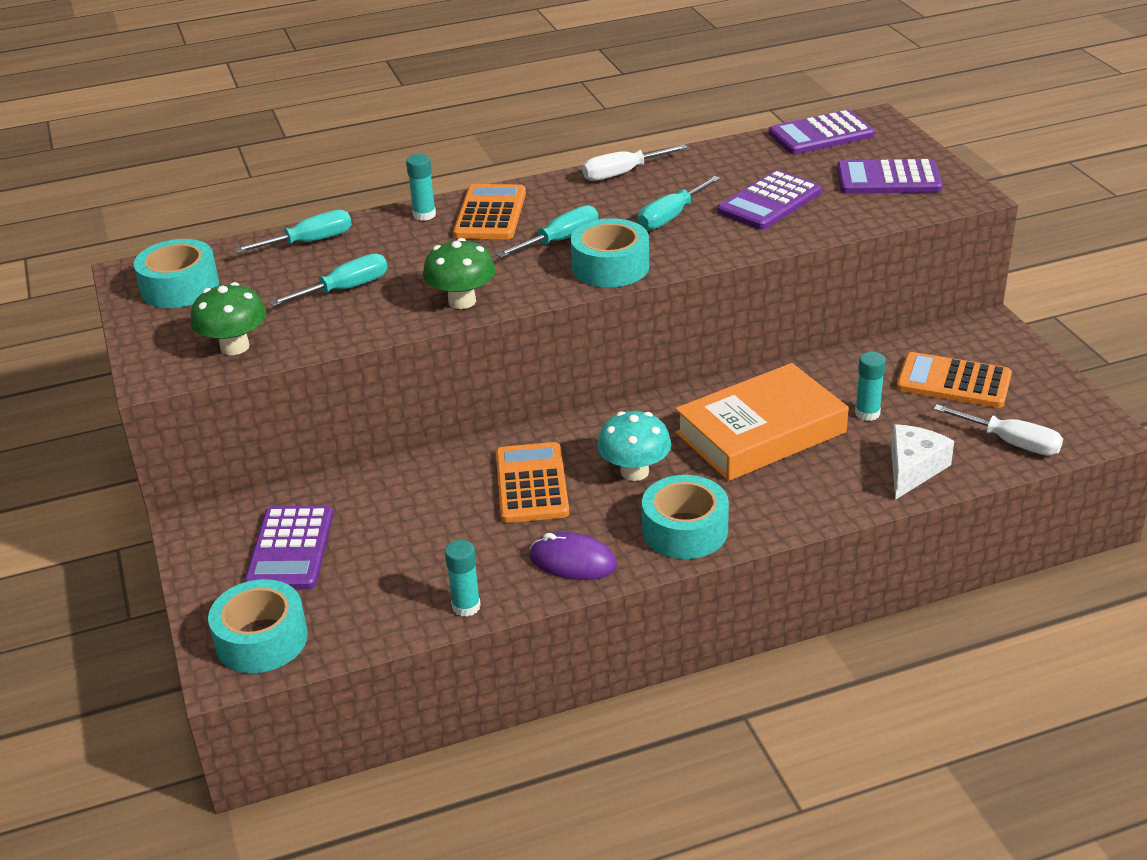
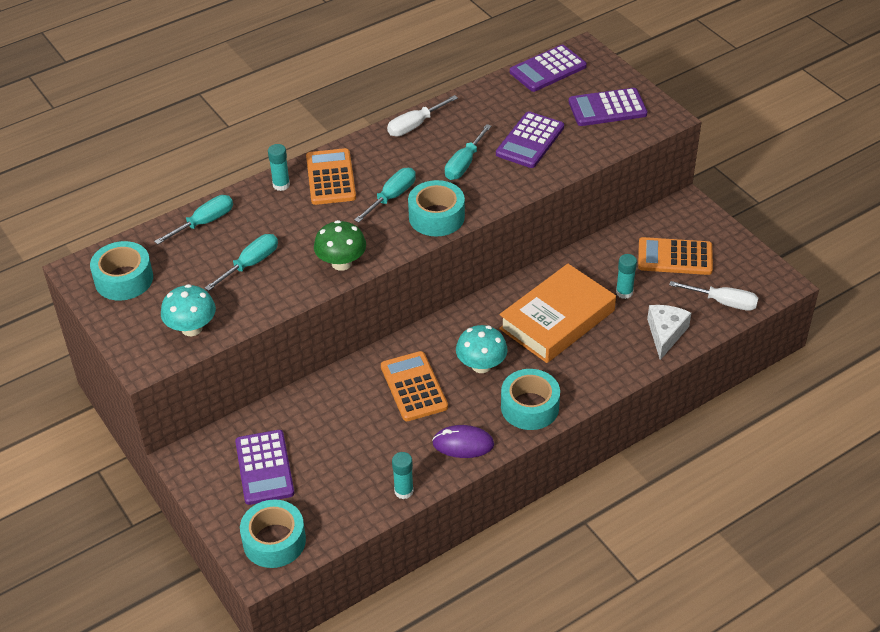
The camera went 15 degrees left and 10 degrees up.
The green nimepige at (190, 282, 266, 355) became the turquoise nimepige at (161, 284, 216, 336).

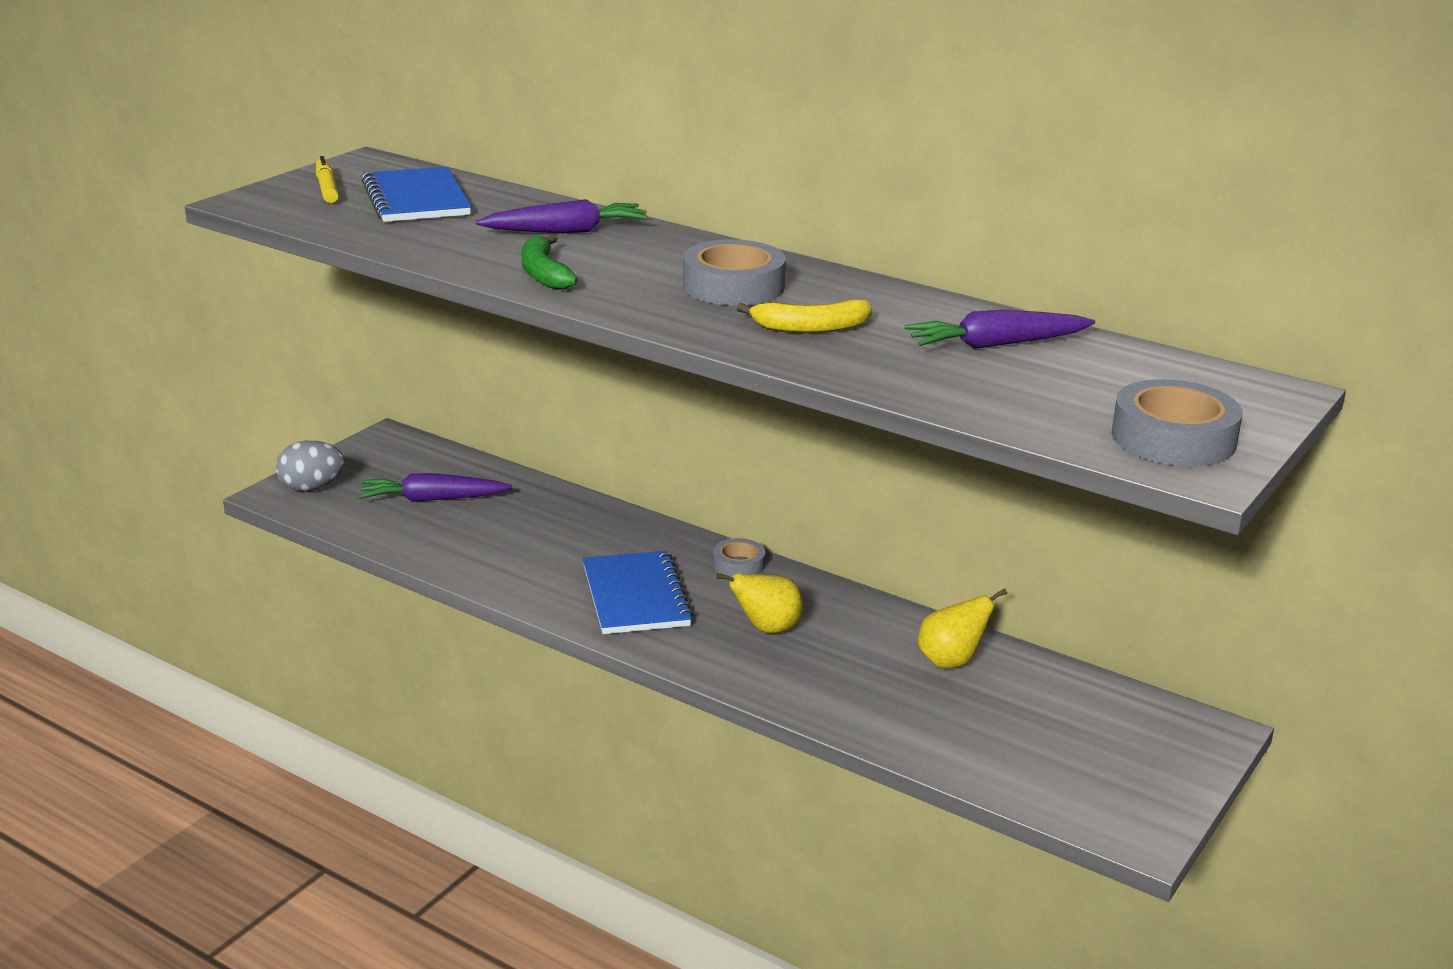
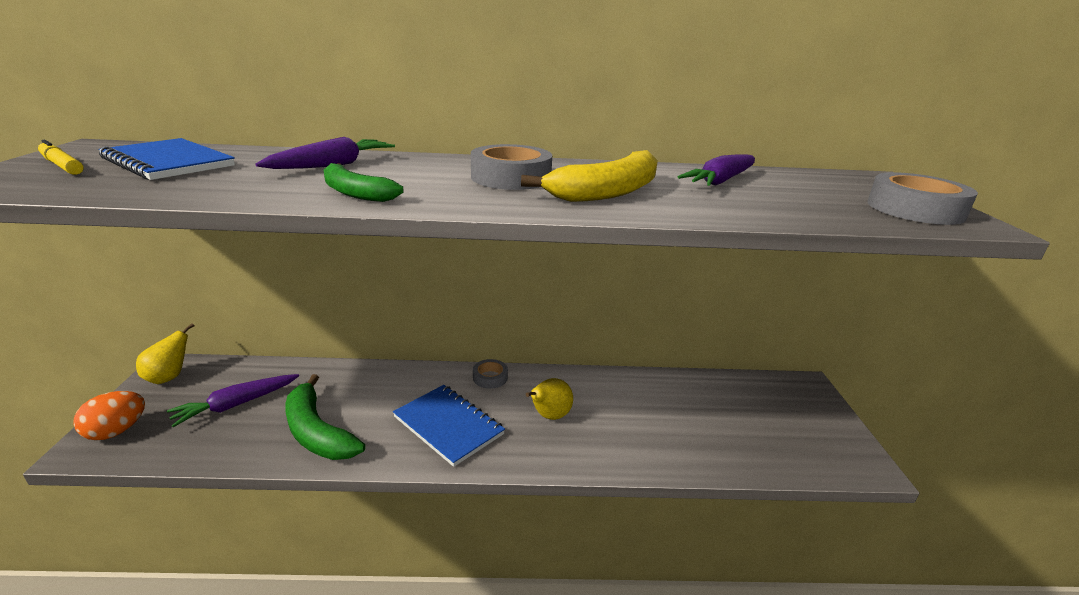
The camera went 35 degrees left and 0 degrees up.
The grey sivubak at (276, 441, 345, 492) became the orange sivubak at (73, 391, 145, 440).
The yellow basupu moved from (918, 588, 1007, 669) to (136, 323, 195, 384).
The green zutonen at (285, 374, 365, 460) appeared.
The yellow zutonen at (736, 299, 872, 333) changed to 1.57 times the size.

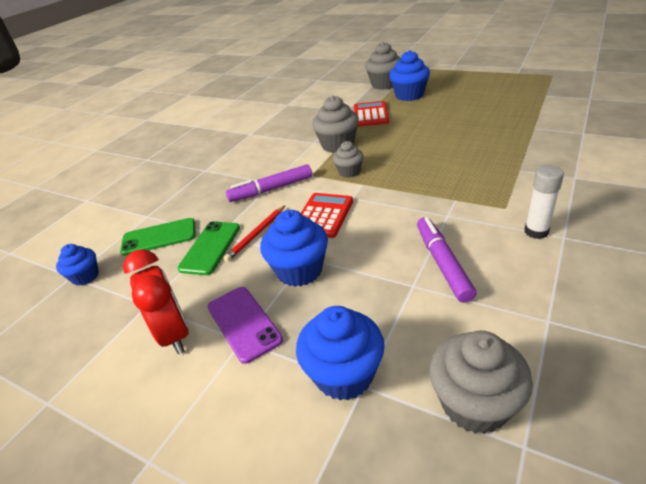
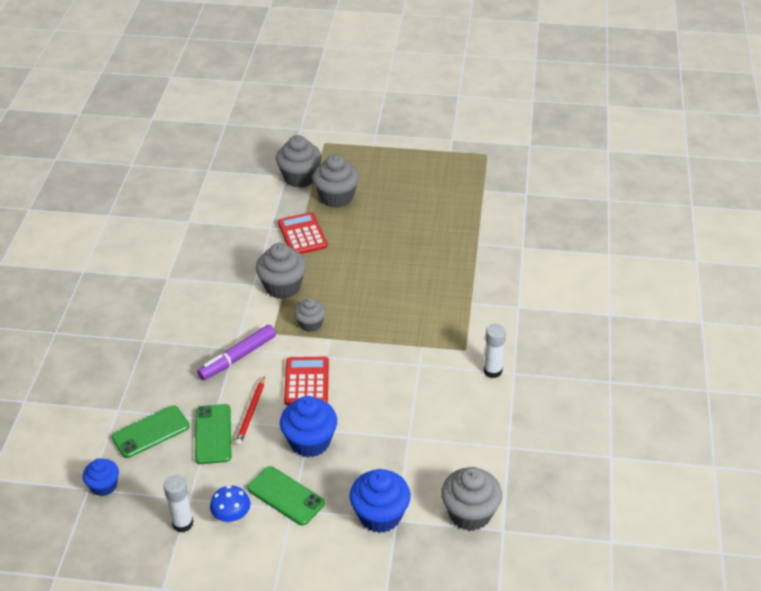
The camera went 25 degrees left and 5 degrees up.
The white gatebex at (164, 475, 193, 532) appeared.
The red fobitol at (123, 249, 189, 354) was replaced by the blue nimepige at (210, 485, 250, 524).
The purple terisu at (207, 287, 283, 364) became the green terisu at (247, 466, 325, 525).
The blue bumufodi at (389, 50, 430, 101) became the grey bumufodi at (312, 154, 359, 208).
The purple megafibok at (417, 217, 476, 303) disappeared.

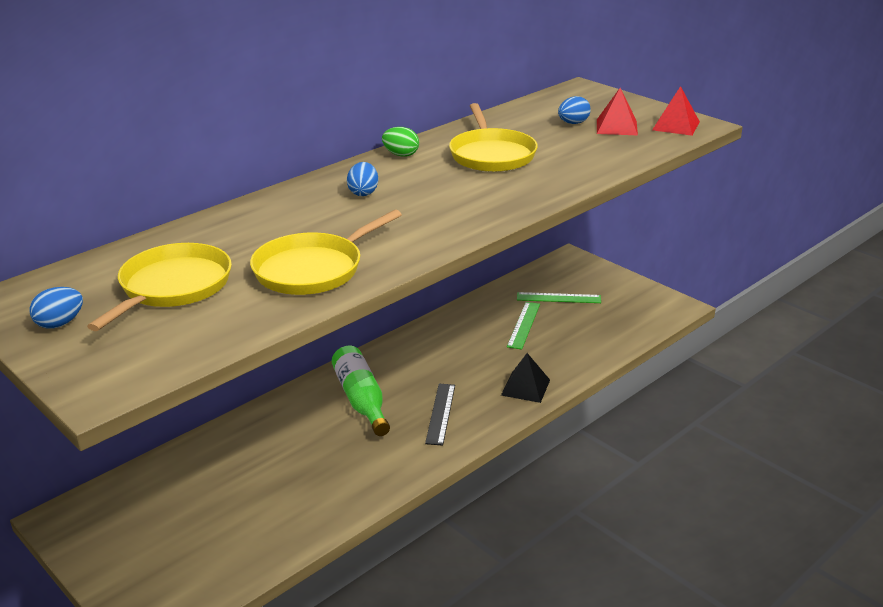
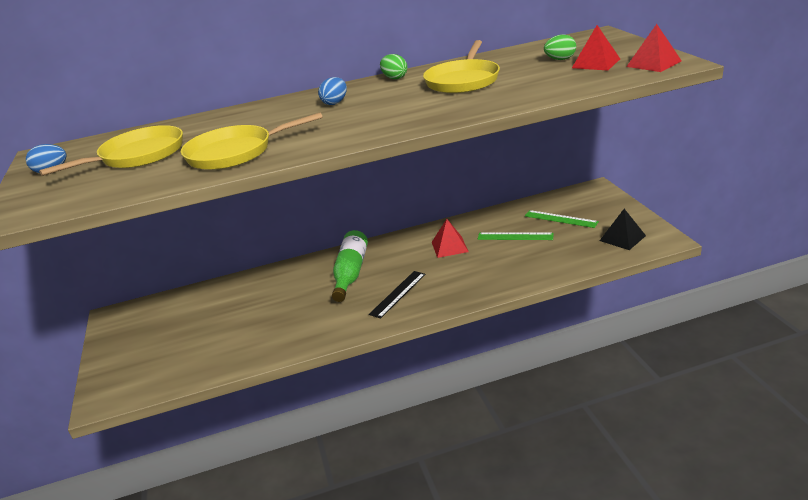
The camera went 30 degrees right and 0 degrees up.
The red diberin at (432, 219, 469, 258) appeared.
The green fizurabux at (507, 302, 540, 350) turned 60 degrees clockwise.
The blue sivubak at (558, 96, 591, 124) became the green sivubak at (544, 34, 576, 60).
The black diberin moved from (501, 353, 550, 403) to (600, 209, 646, 250).

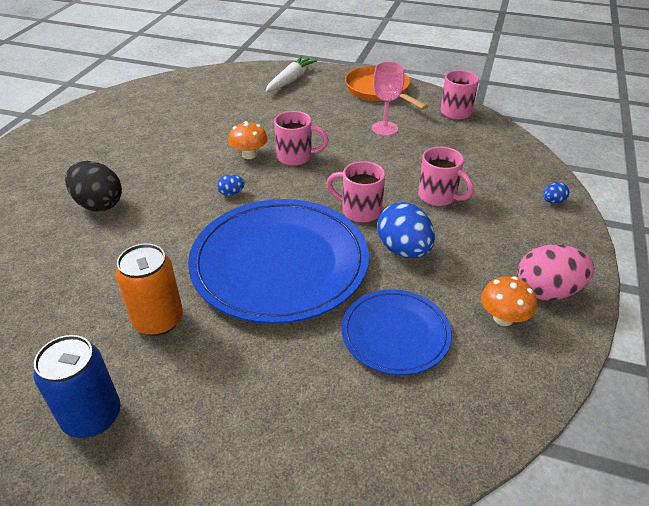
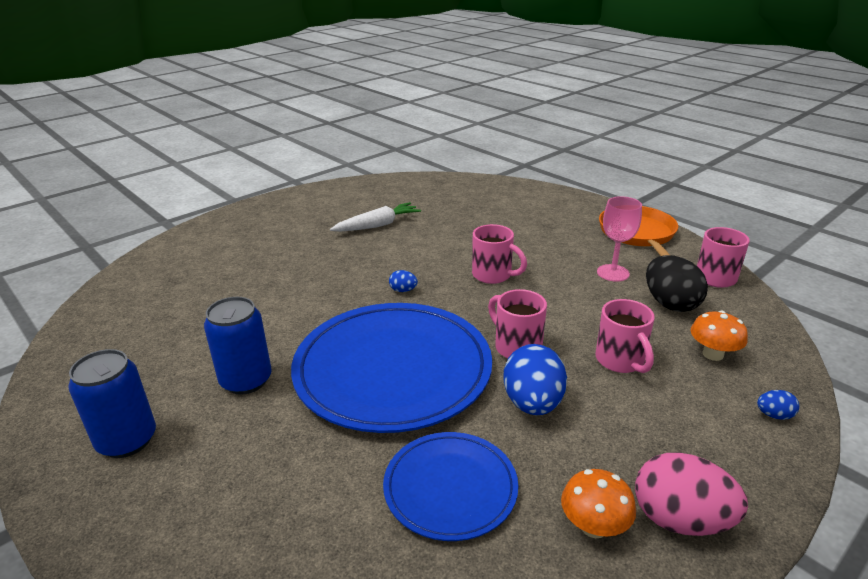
The camera went 30 degrees right and 10 degrees down.
The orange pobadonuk at (115, 244, 183, 336) became the blue pobadonuk at (204, 297, 272, 395).
The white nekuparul moved from (266, 56, 317, 92) to (330, 202, 421, 232).
The black sivubak moved from (65, 161, 122, 211) to (646, 255, 708, 312).
The orange nimepige moved from (228, 121, 268, 159) to (691, 311, 748, 361).

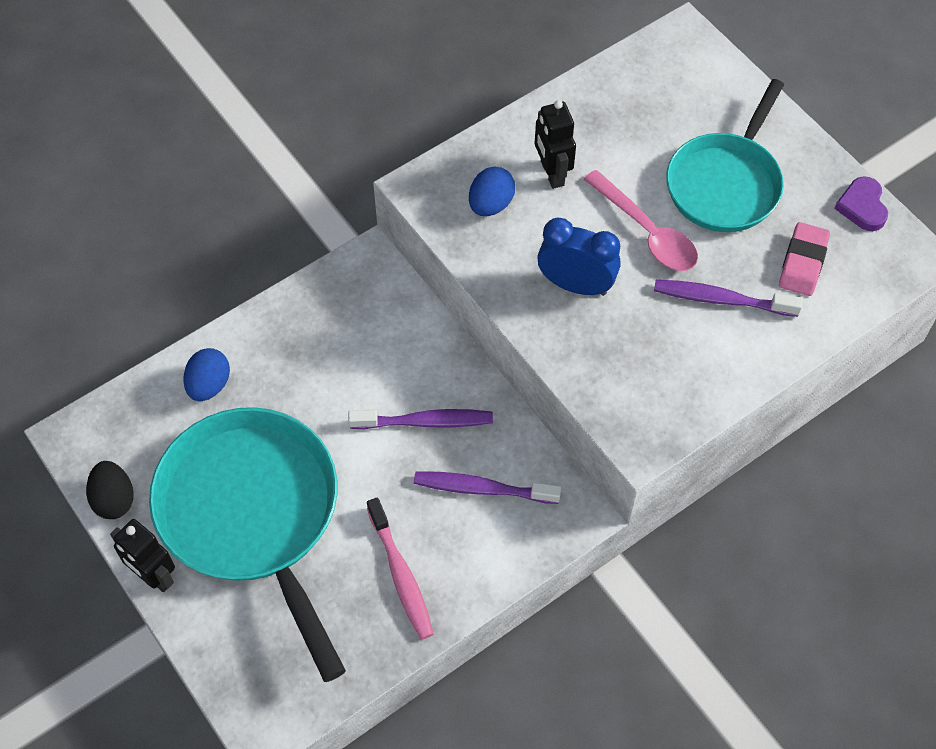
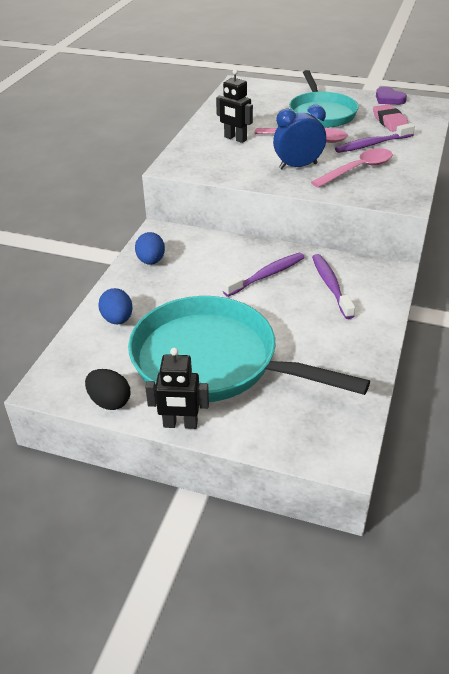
The camera went 35 degrees left and 20 degrees down.
The blue sivubak moved from (469, 167, 515, 216) to (135, 232, 165, 265).
The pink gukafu at (311, 148, 393, 188) appeared.
The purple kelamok at (414, 472, 561, 504) turned 105 degrees clockwise.
The pink kelamok at (367, 497, 434, 640) disappeared.

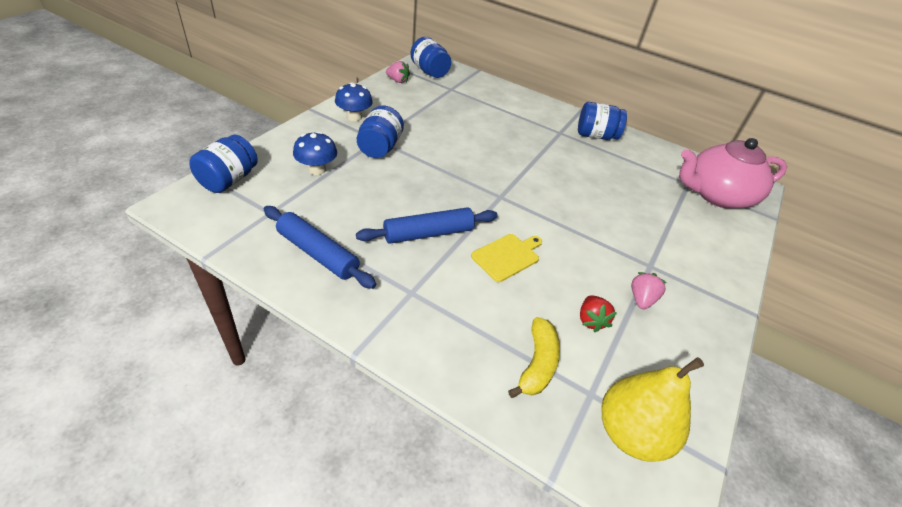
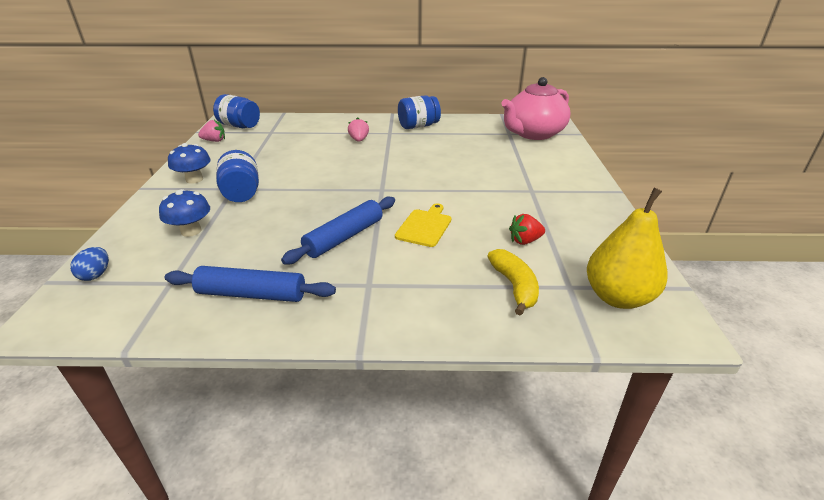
The camera went 25 degrees left and 10 degrees down.
The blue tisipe at (189, 135, 258, 193) was replaced by the blue sivubak at (70, 247, 109, 281).
The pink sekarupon moved from (631, 272, 667, 309) to (348, 117, 369, 142).
The red sekarupon at (580, 295, 617, 332) turned 105 degrees clockwise.

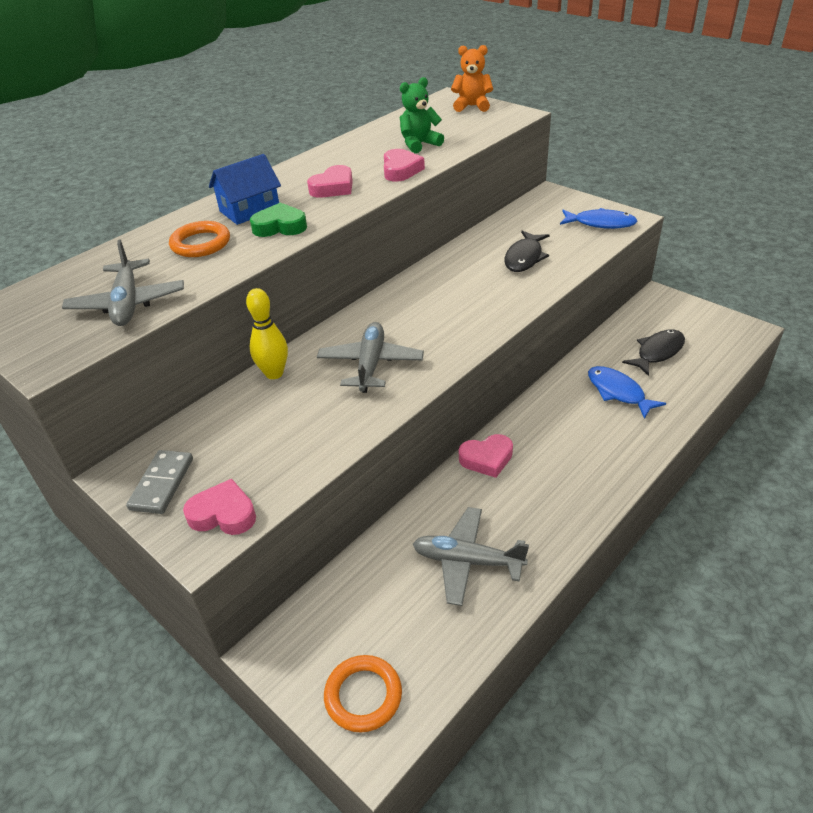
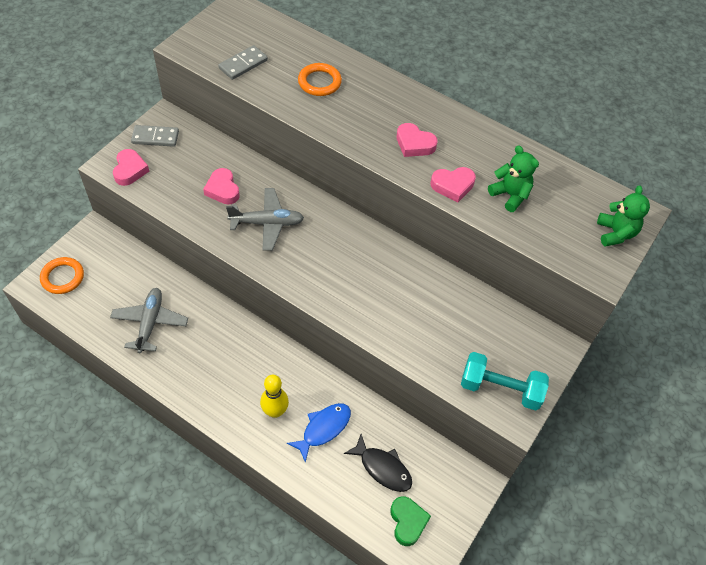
The camera went 75 degrees right and 15 degrees up.
The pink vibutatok moved from (459, 434, 513, 478) to (203, 168, 240, 205).
The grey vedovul at (62, 239, 184, 326) was replaced by the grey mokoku at (218, 45, 268, 80).
The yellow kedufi moved from (246, 288, 288, 379) to (260, 375, 289, 418).
The green vibutatok moved from (250, 202, 307, 237) to (390, 496, 431, 546).
The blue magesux at (560, 208, 637, 229) was replaced by the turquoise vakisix at (461, 352, 549, 411).
The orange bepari at (451, 45, 493, 112) became the green bepari at (597, 185, 650, 247).
The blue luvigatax at (209, 154, 281, 225) disappeared.
The black magesux at (504, 231, 550, 272) disappeared.

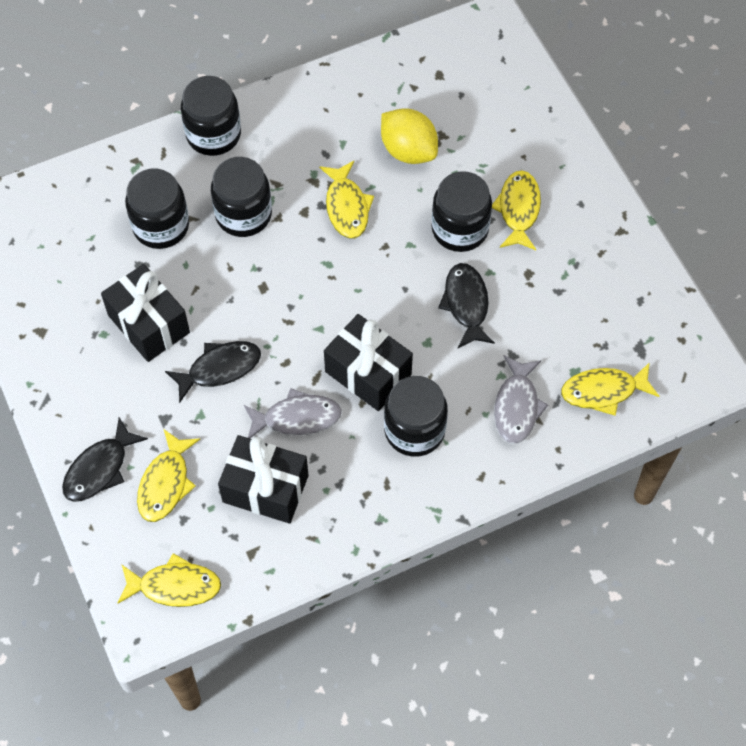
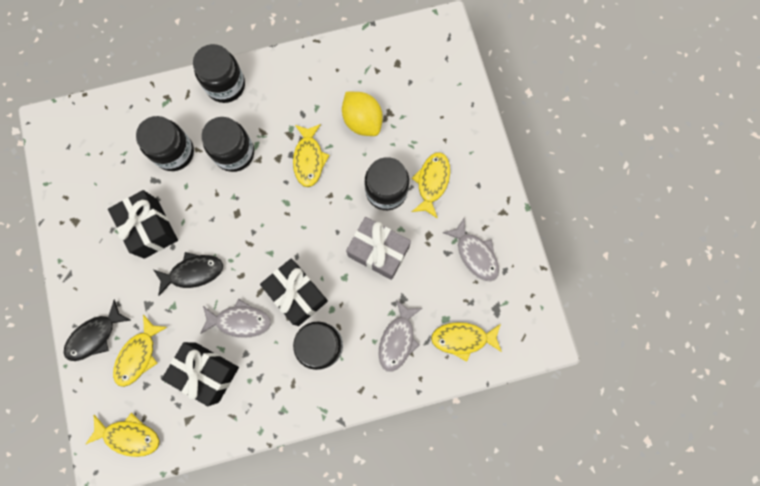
The camera went 10 degrees right and 15 degrees up.
The black magesux at (438, 263, 495, 348) was replaced by the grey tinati at (346, 217, 411, 280).
The grey magesux at (443, 219, 499, 282) appeared.

